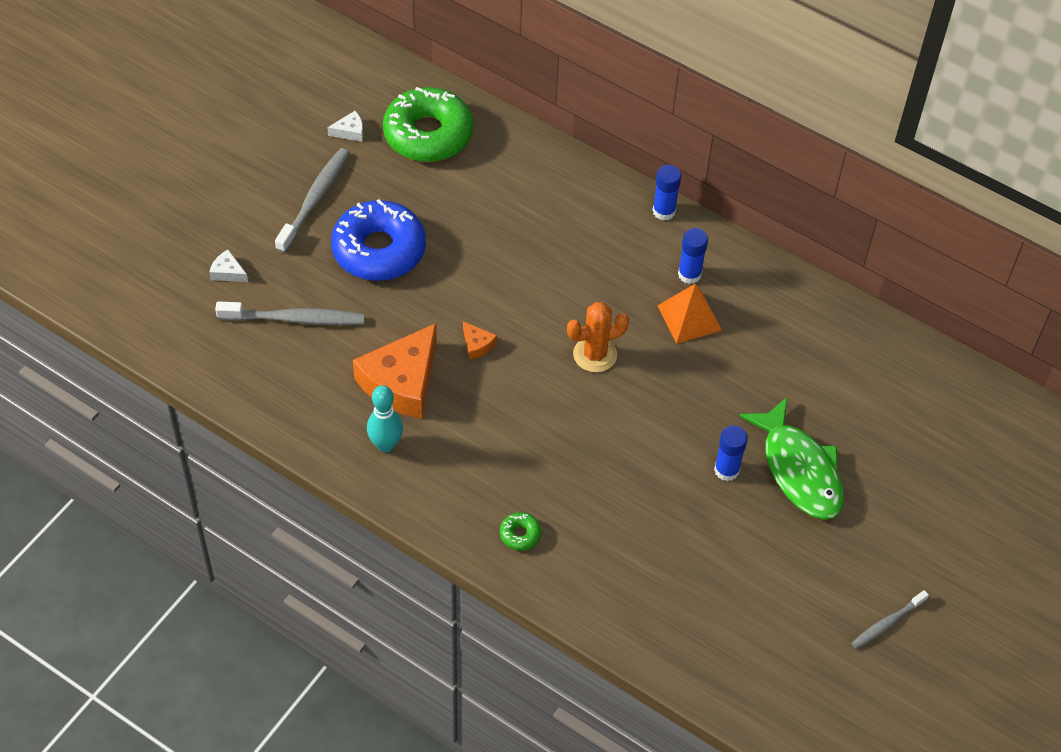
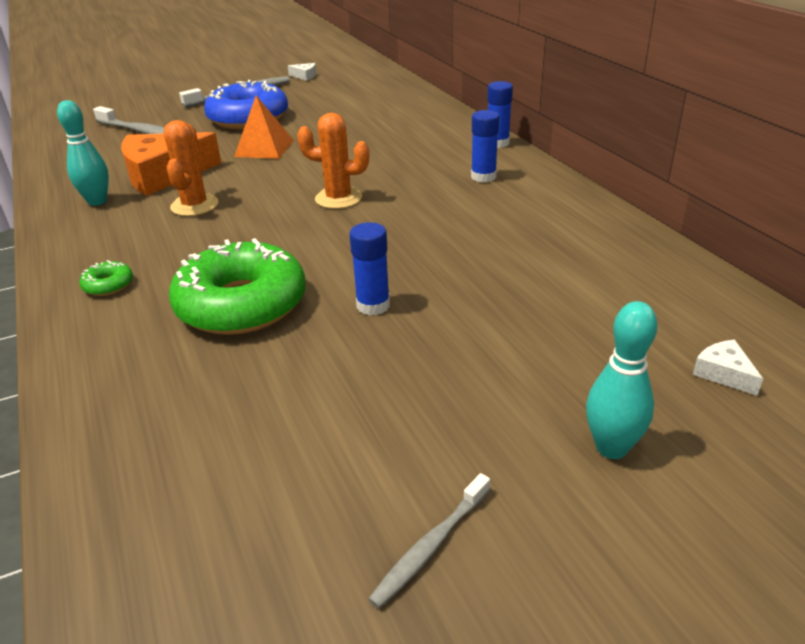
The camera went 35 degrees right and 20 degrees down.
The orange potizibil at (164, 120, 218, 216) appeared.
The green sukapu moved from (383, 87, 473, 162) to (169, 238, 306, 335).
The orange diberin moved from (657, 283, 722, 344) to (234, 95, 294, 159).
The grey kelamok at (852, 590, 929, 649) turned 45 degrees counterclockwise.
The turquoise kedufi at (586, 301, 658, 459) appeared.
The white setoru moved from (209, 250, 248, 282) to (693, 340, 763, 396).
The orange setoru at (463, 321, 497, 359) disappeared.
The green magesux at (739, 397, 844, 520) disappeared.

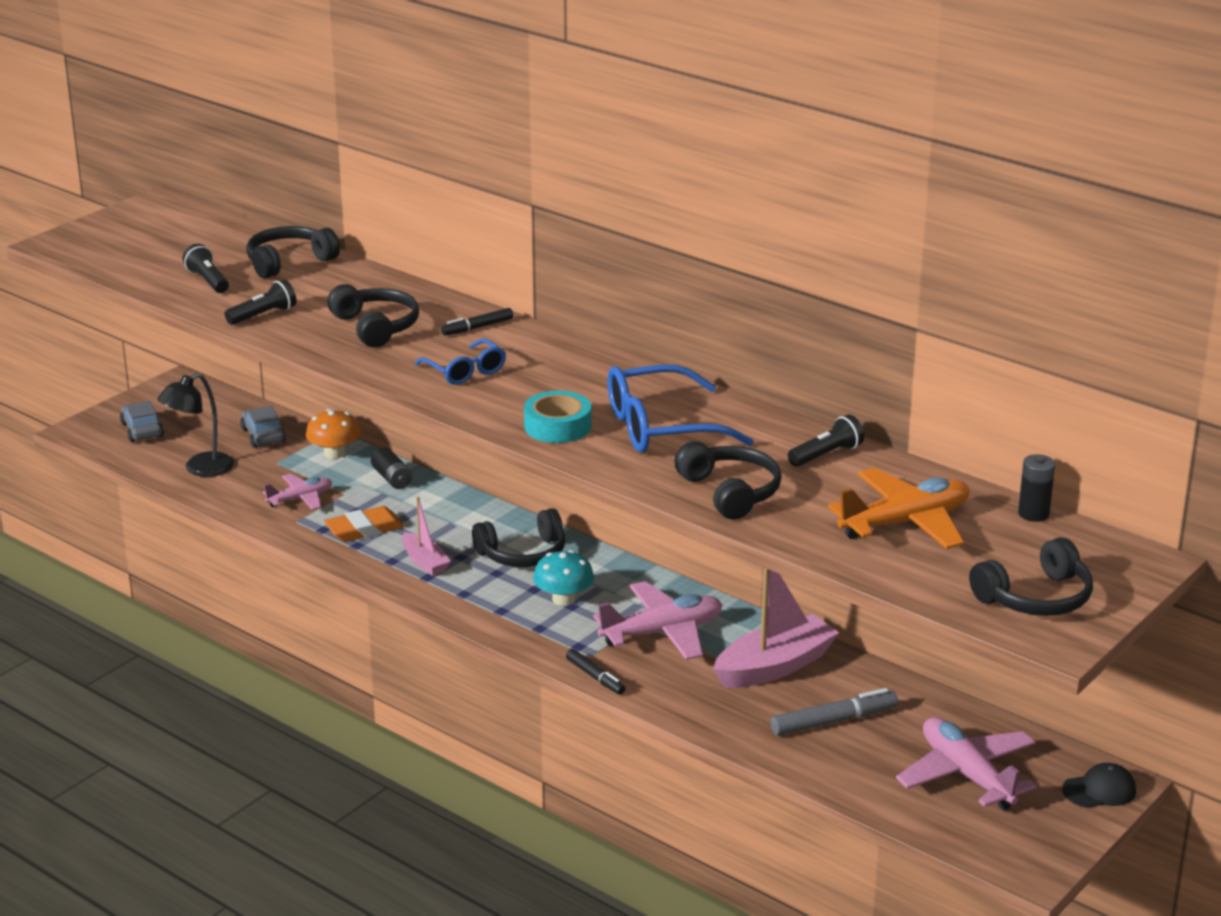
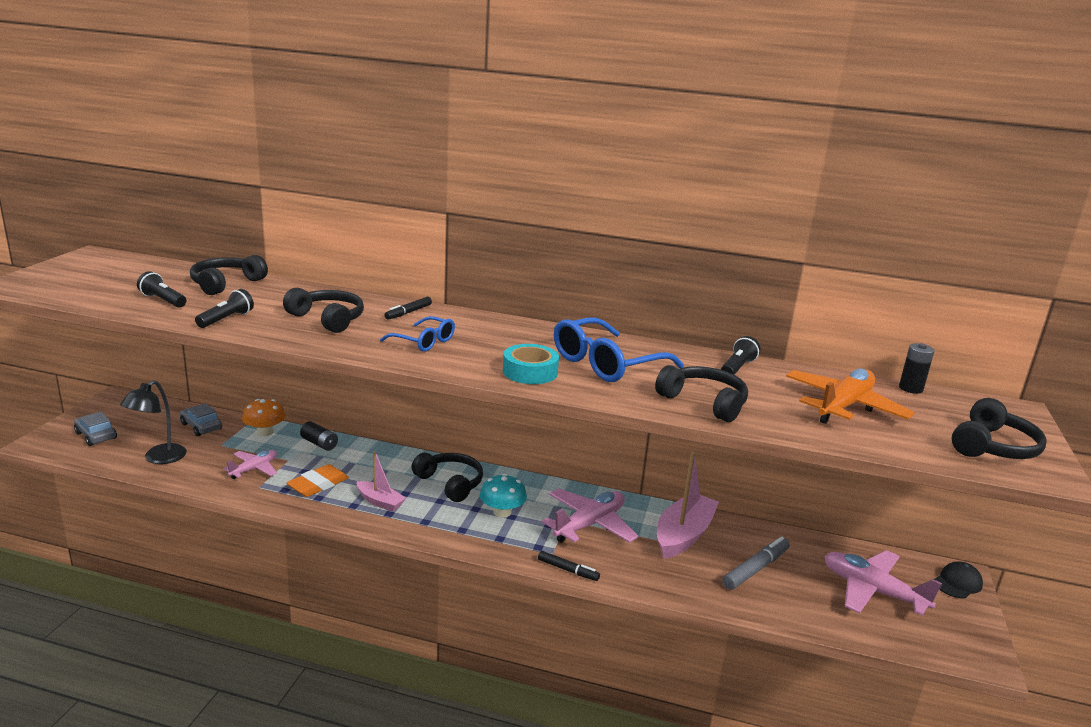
The camera went 25 degrees left and 5 degrees down.
The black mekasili at (472, 508, 565, 567) turned 90 degrees counterclockwise.

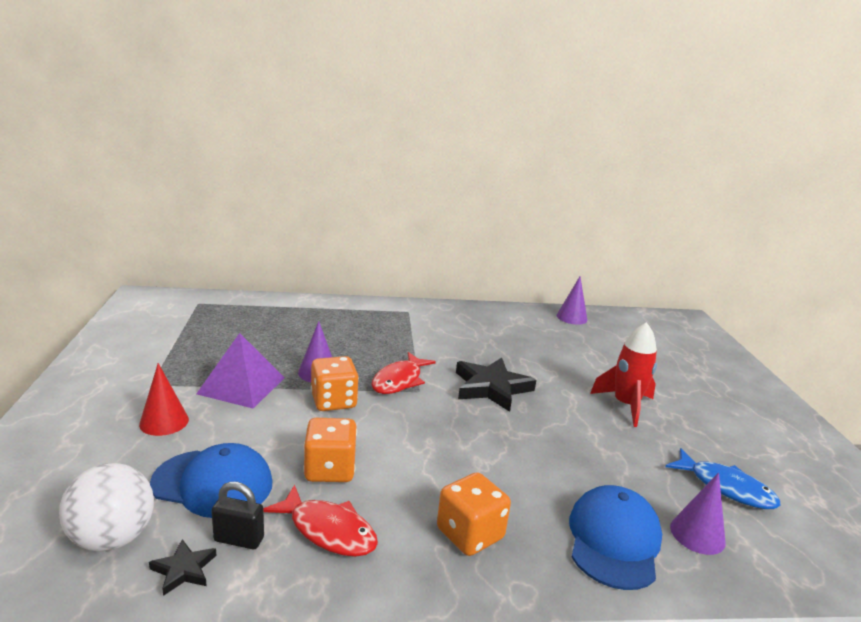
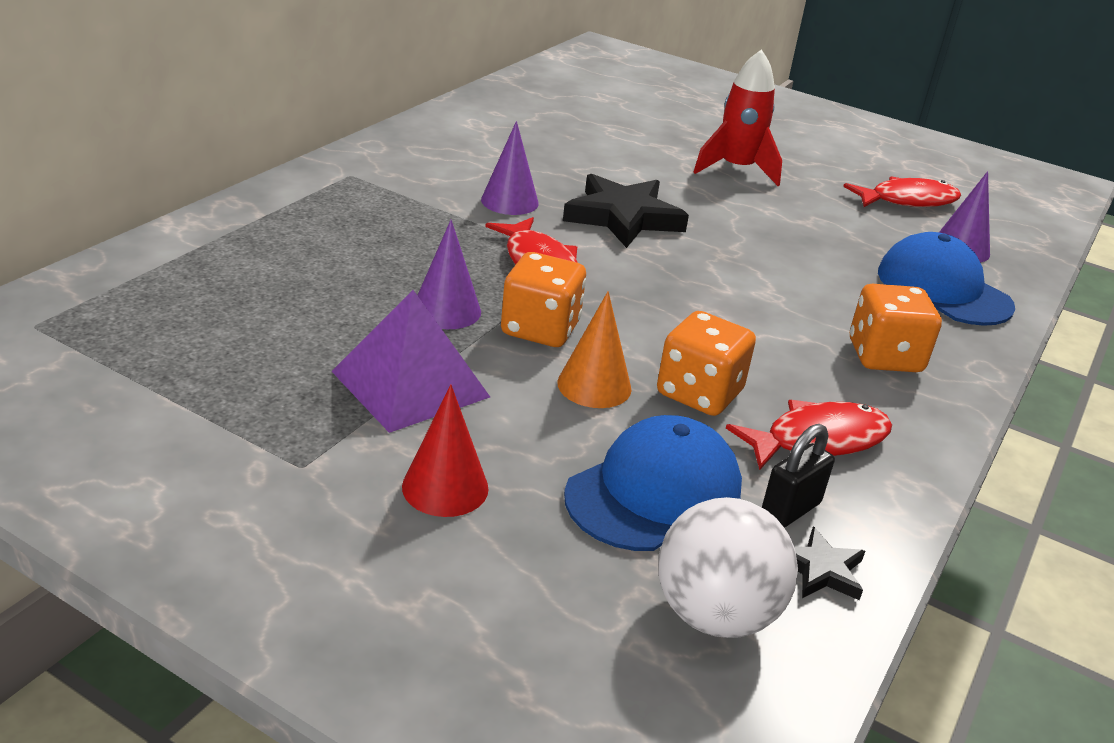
The camera went 55 degrees left and 10 degrees up.
The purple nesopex moved from (557, 277, 587, 325) to (481, 121, 539, 215).
The orange nesopex at (557, 291, 632, 408) appeared.
The blue magesux at (665, 448, 781, 509) became the red magesux at (843, 176, 961, 207).

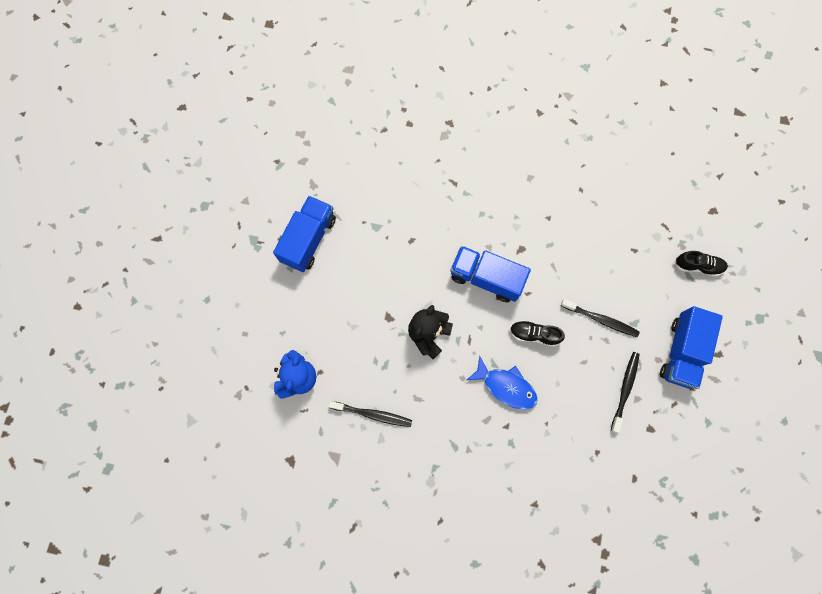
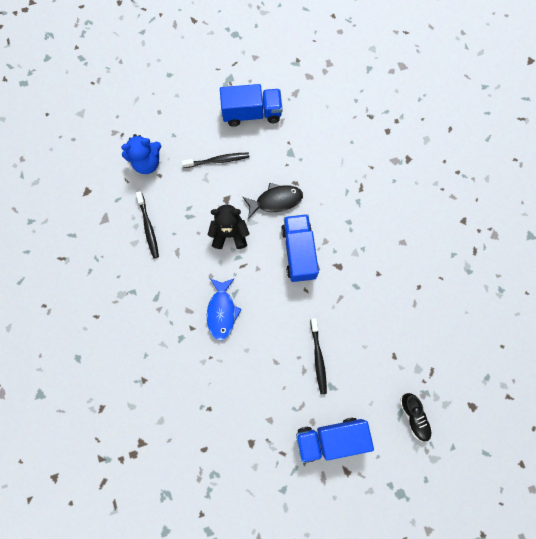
The camera went 60 degrees right and 0 degrees up.
The black kelamok moved from (611, 352, 640, 433) to (181, 152, 250, 168).
The black magesux at (243, 183, 303, 219) appeared.
The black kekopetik at (510, 320, 565, 347) disappeared.

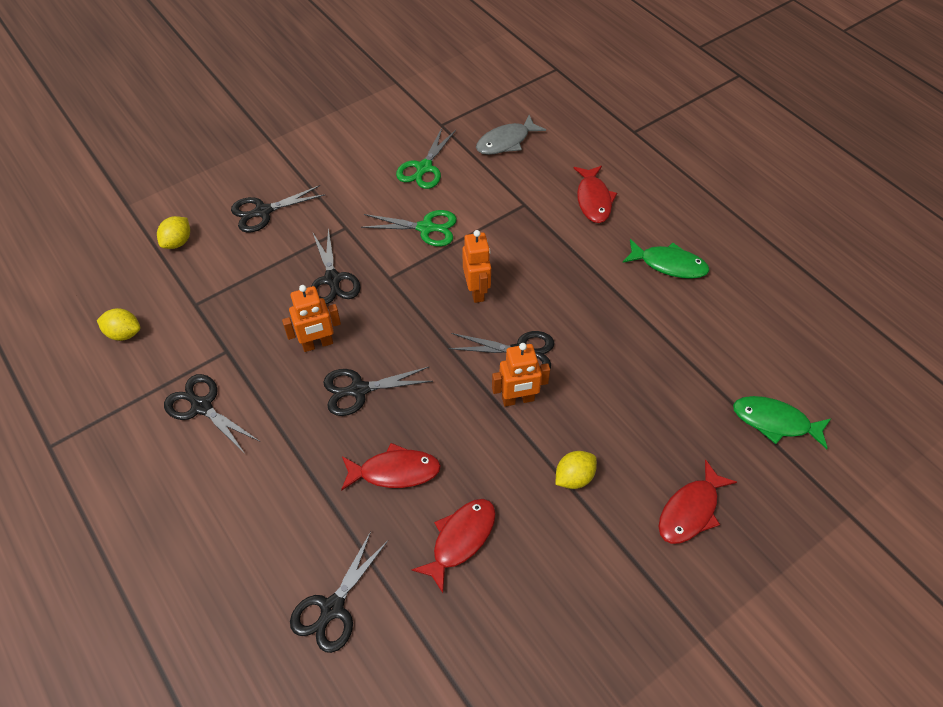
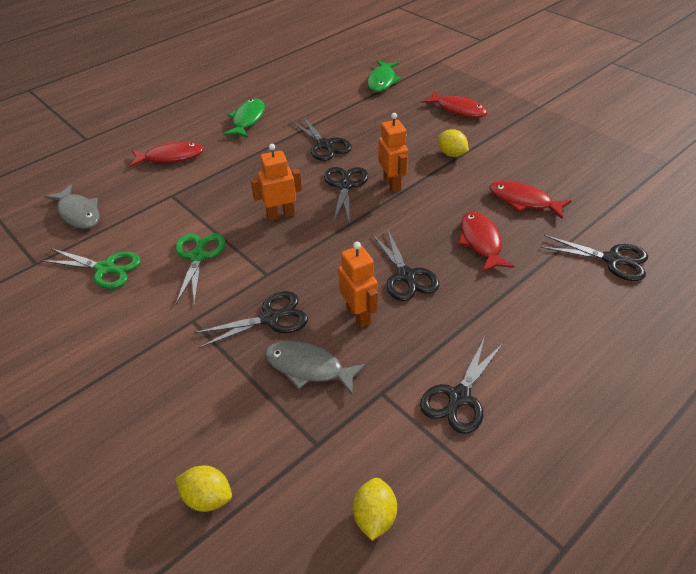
The camera went 95 degrees left and 10 degrees down.
The grey magesux at (265, 341, 366, 395) appeared.
The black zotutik moved from (231, 185, 326, 233) to (291, 117, 352, 161).

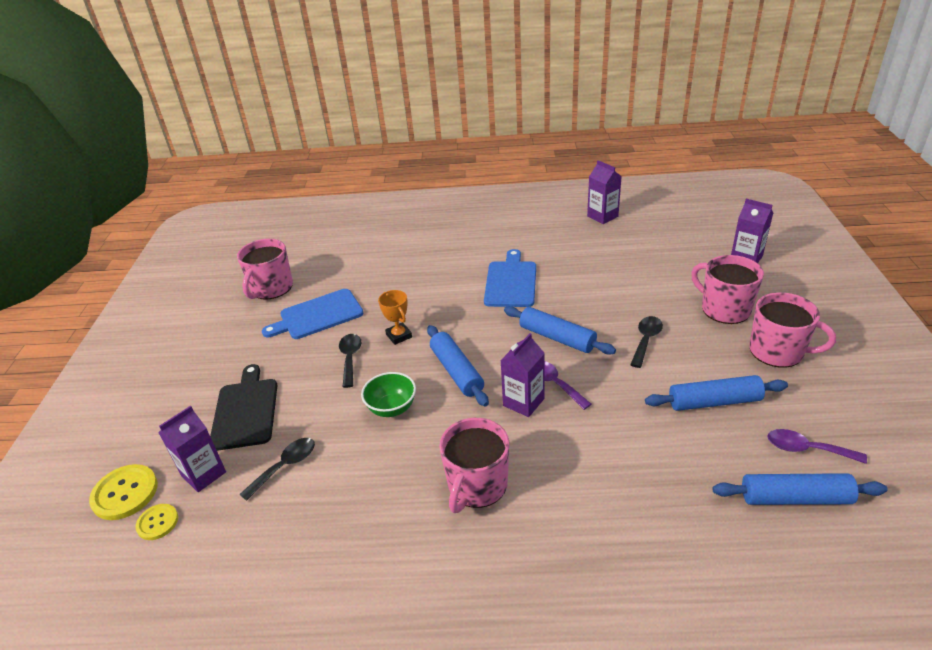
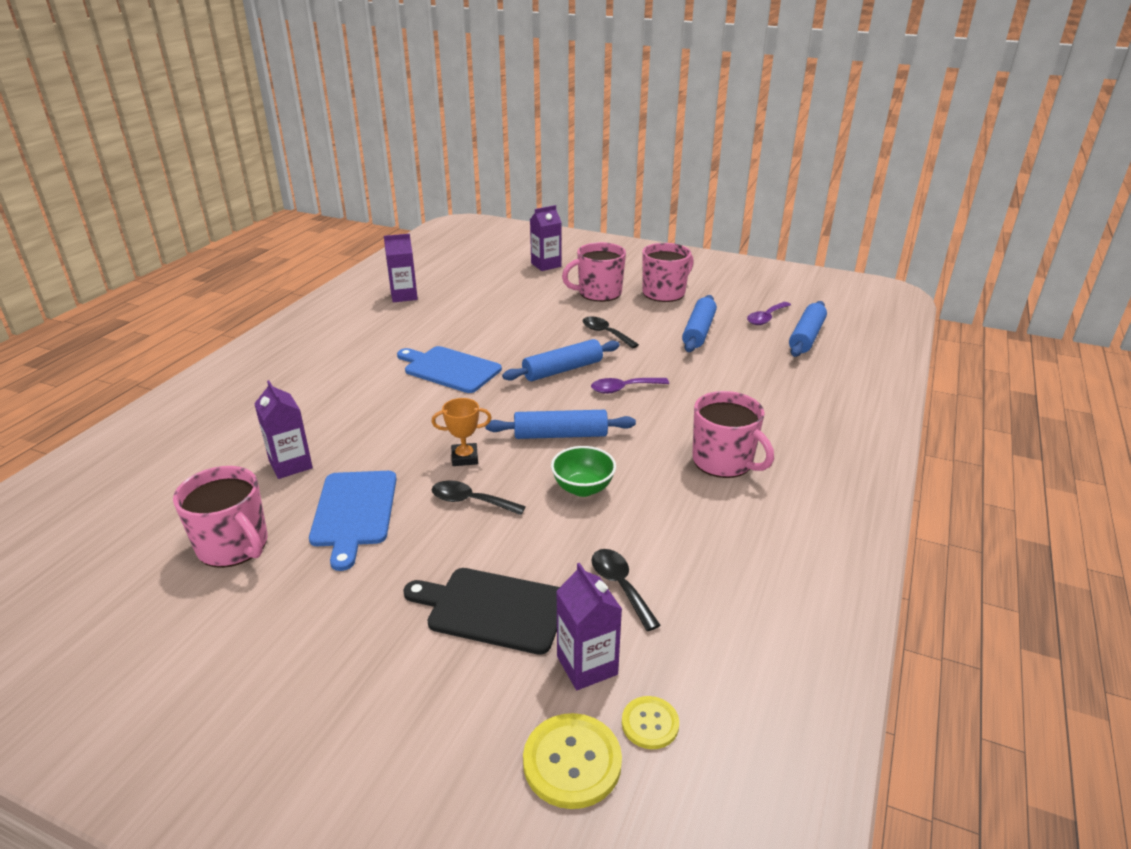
The camera went 70 degrees left and 5 degrees down.
The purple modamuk moved from (500, 333, 545, 417) to (254, 380, 313, 479).

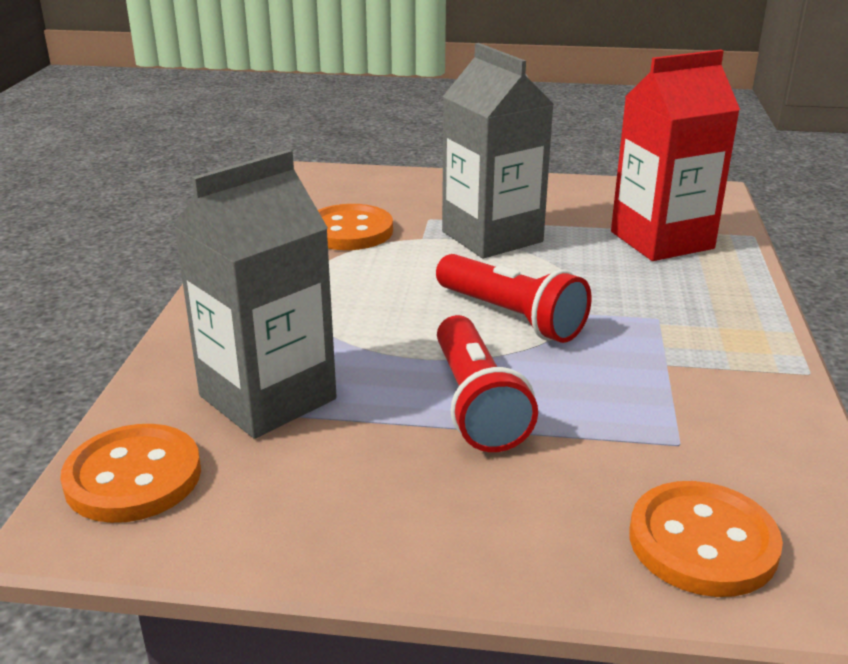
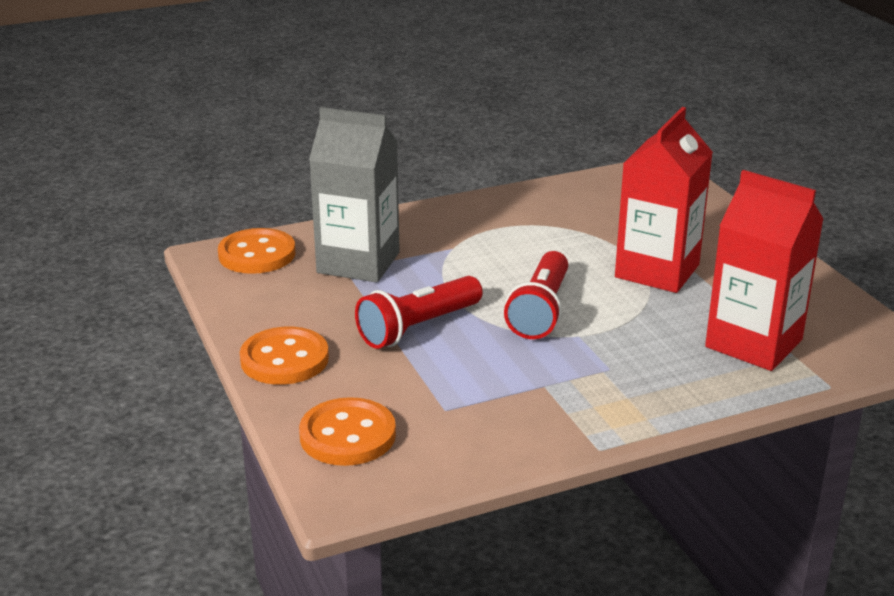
The camera went 60 degrees right and 0 degrees up.
The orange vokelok moved from (318, 204, 393, 250) to (240, 327, 329, 385).
The grey modamuk at (442, 43, 554, 258) became the red modamuk at (615, 107, 713, 293).

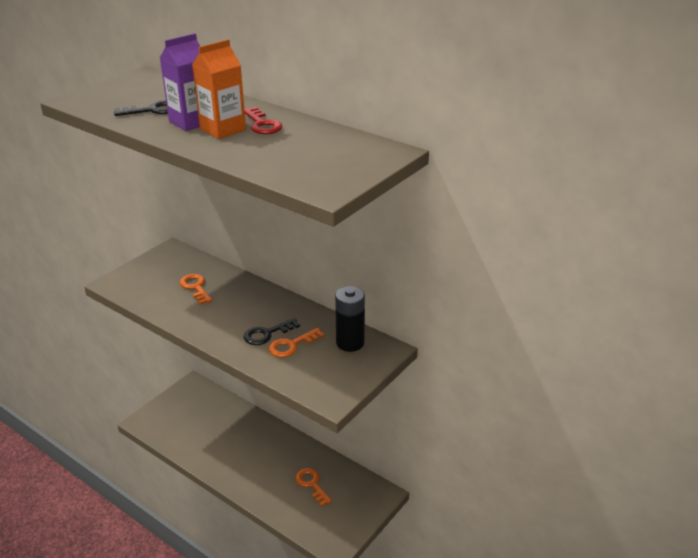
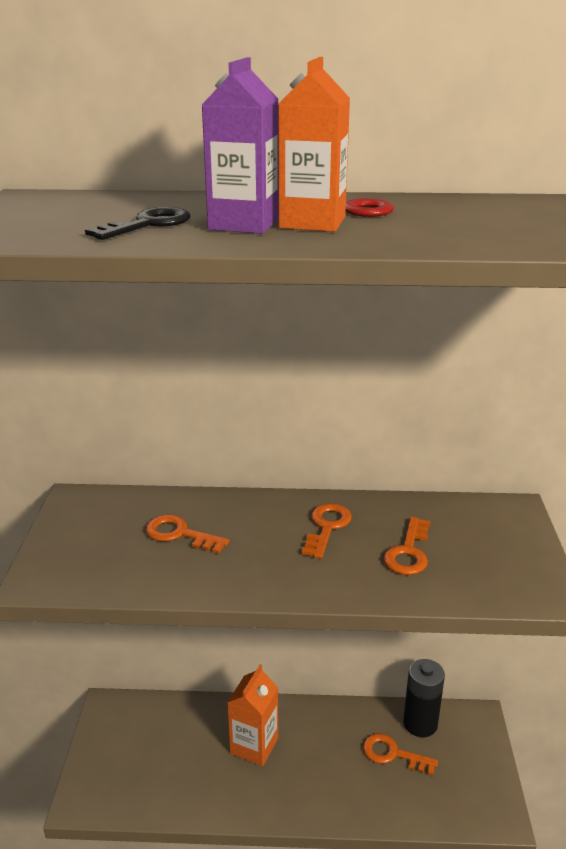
The camera went 35 degrees left and 5 degrees down.
The orange modamuk at (227, 664, 278, 766) appeared.
The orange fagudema at (301, 503, 352, 559) appeared.
The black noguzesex moved from (335, 286, 365, 352) to (403, 659, 445, 737).
The black fagudema at (244, 318, 300, 345) disappeared.

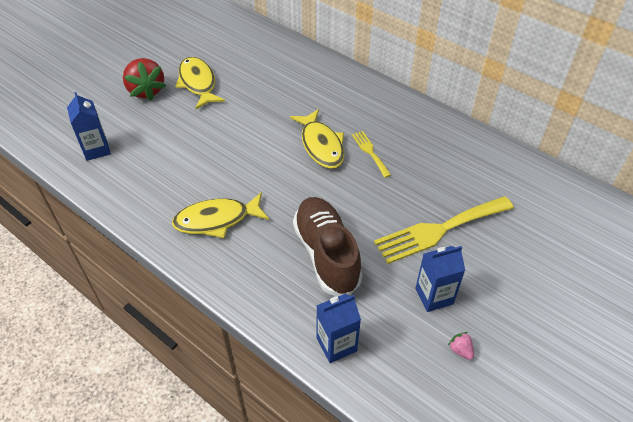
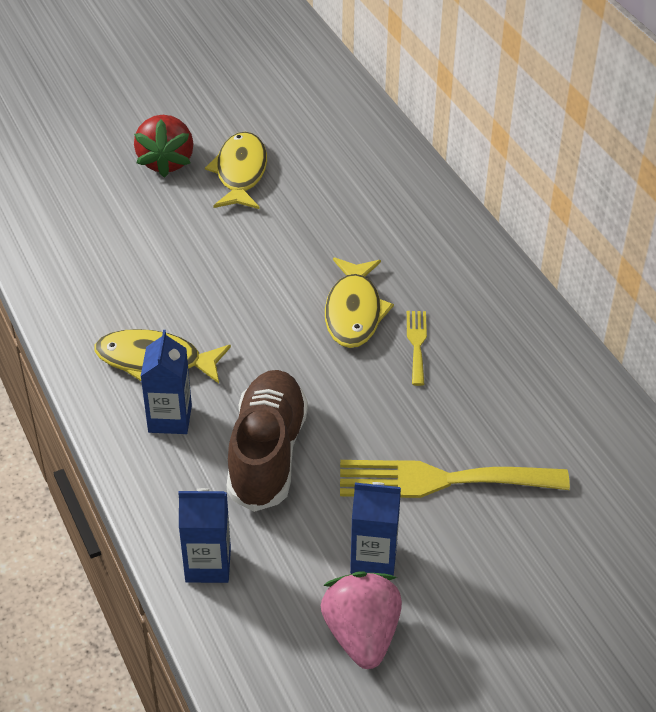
The camera went 25 degrees right and 5 degrees down.
The blue modamuk moved from (67, 92, 111, 161) to (141, 330, 192, 434).
The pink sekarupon at (448, 332, 474, 360) changed to 2.41 times the size.

